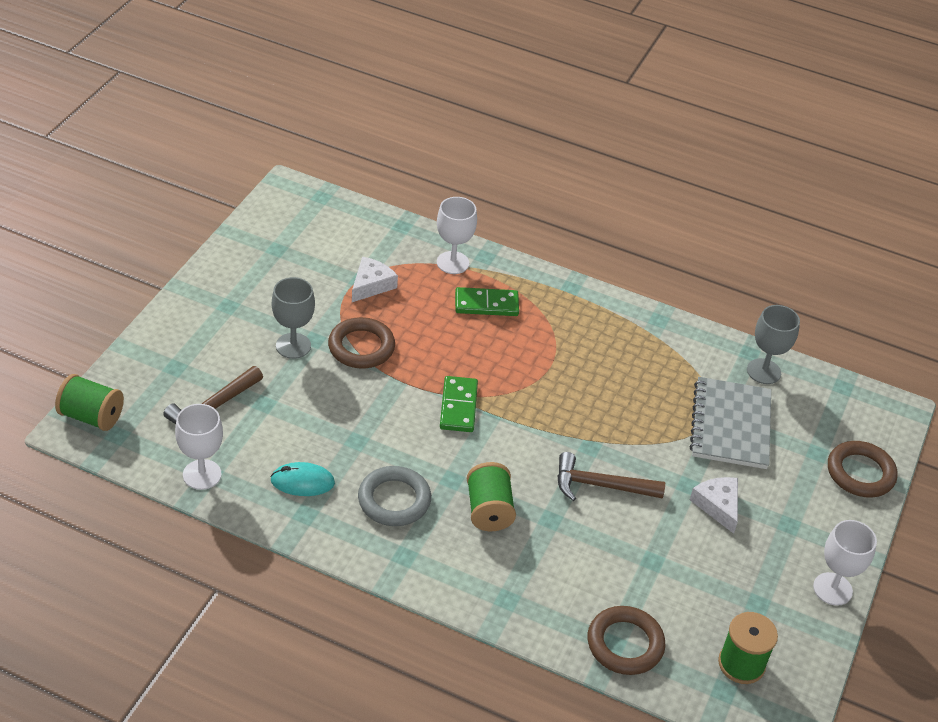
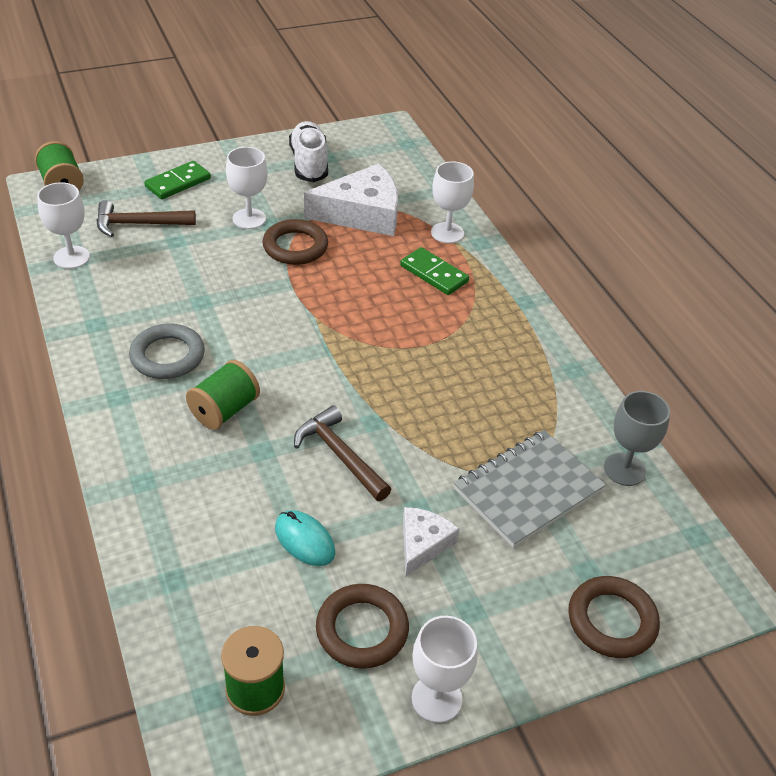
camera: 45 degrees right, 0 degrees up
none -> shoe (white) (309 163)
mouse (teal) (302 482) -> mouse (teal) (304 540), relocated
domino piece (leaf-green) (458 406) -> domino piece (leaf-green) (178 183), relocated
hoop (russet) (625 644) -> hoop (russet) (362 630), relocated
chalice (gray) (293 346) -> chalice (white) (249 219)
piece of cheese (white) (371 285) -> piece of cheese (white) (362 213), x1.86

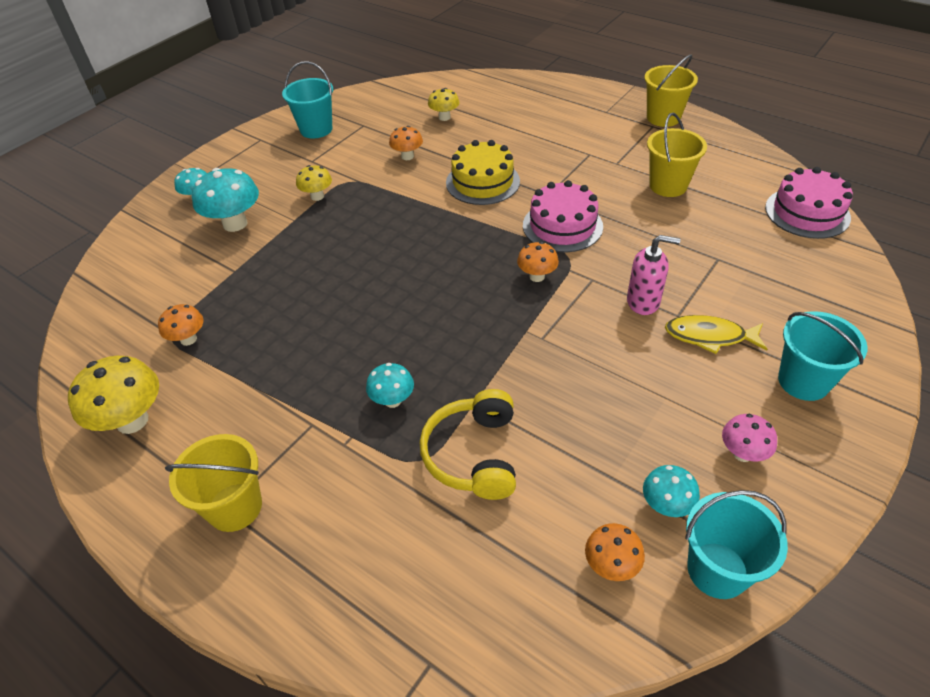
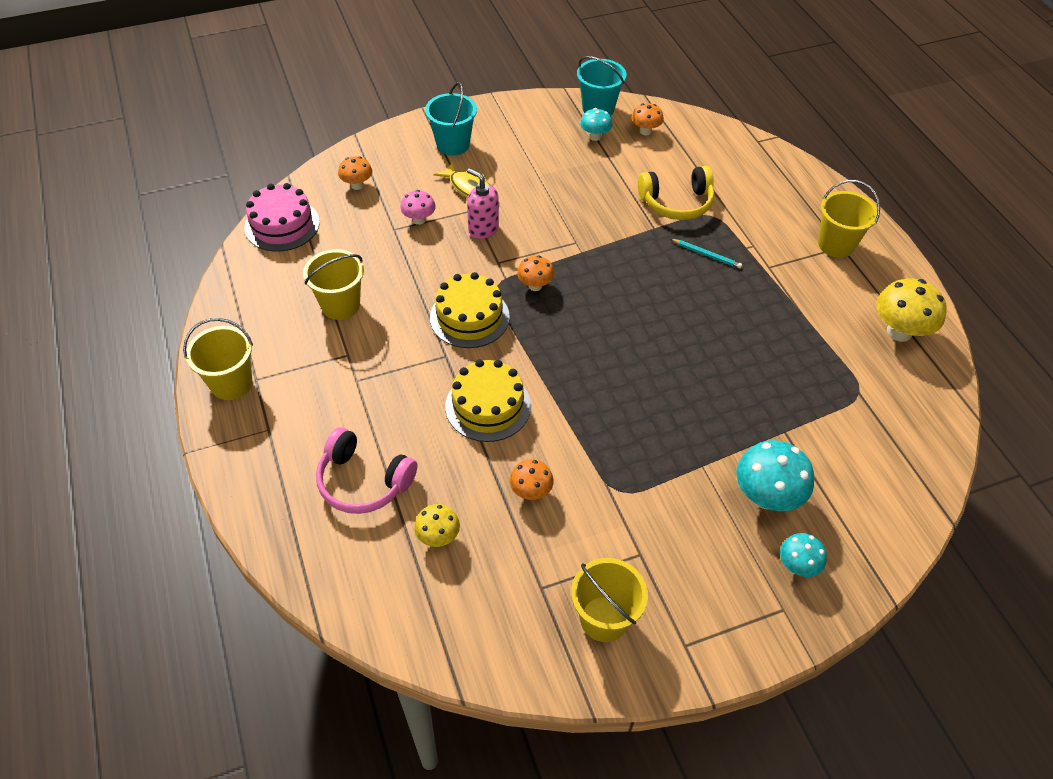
camera: 150 degrees left, 5 degrees up
fungus (yellow) (317 196) -> none
none -> headset (rose-pink) (363 481)
fungus (orange) (188 339) -> fungus (orange) (357 185), relocated
fungus (rose-pink) (742 453) -> fungus (rose-pink) (419 220), relocated
fungus (teal) (392 400) -> lead pencil (teal) (706 255)
bucket (teal) (316 129) -> bucket (yellow) (604 619)
layer cake (rose-pink) (562 226) -> layer cake (yellow) (469 317)
headset (yellow) (473 454) -> headset (yellow) (677 203), 45 degrees clockwise

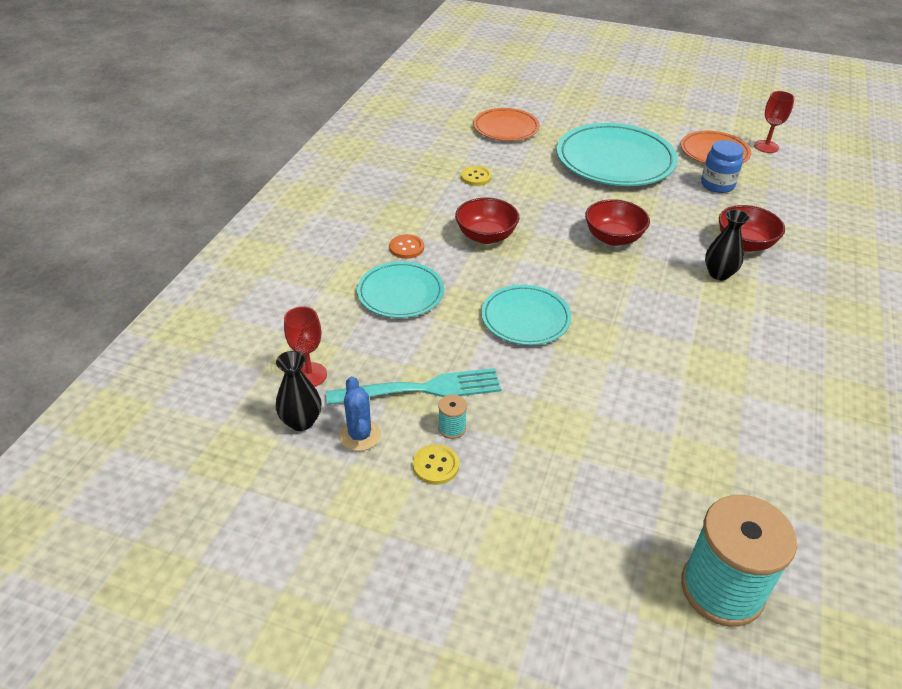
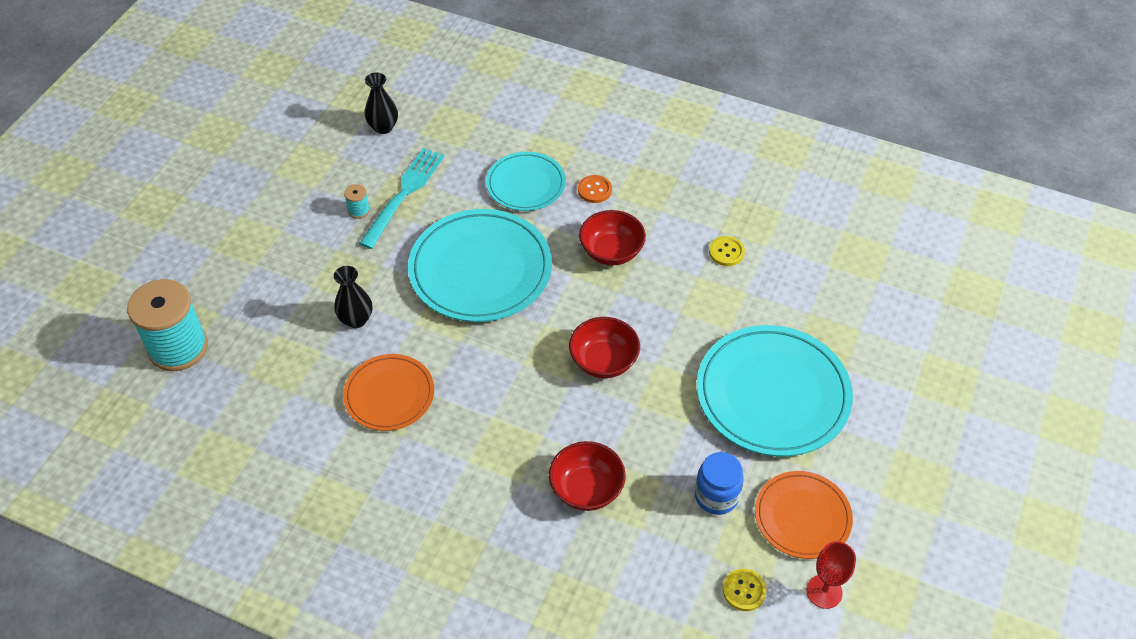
camera: 95 degrees right, 10 degrees up
chalice (scarlet) (309 375) -> none
prickly plant (blue) (360 435) -> none
shirt button (yellow) (436 465) -> shirt button (yellow) (744 590), relocated
dinner plate (orange) (506 128) -> dinner plate (orange) (389 395), relocated
tall vase (ebony) (719 274) -> tall vase (ebony) (356 319), relocated
fork (teal) (421 389) -> fork (teal) (404 194), 150 degrees counterclockwise
dinner plate (teal) (525 318) -> dinner plate (teal) (480 270), x1.71

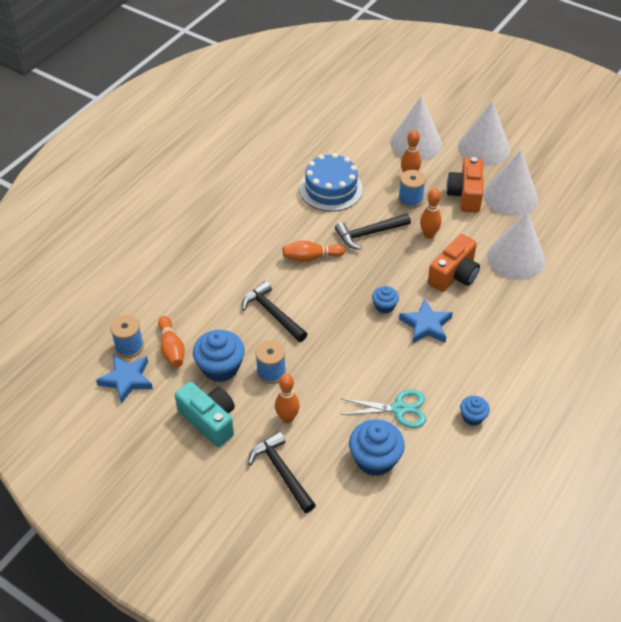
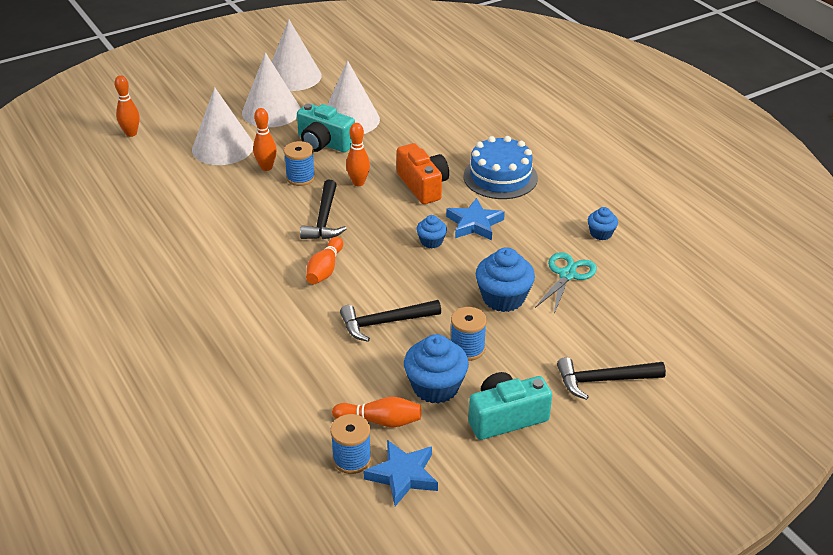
camera: 65 degrees left, 10 degrees down
bowling pin (orange) (287 418) -> bowling pin (orange) (131 133), relocated
layer cake (blue) (331 189) -> layer cake (blue) (500 177), relocated
fairy cake (blue) (375 459) -> fairy cake (blue) (503 298), relocated
cone (white) (516 258) -> cone (white) (293 76), relocated
compact camera (orange) (465 195) -> compact camera (teal) (324 143)

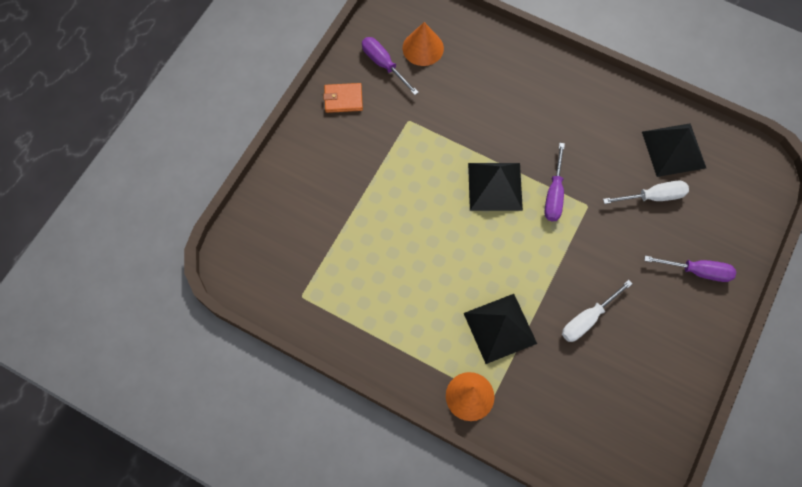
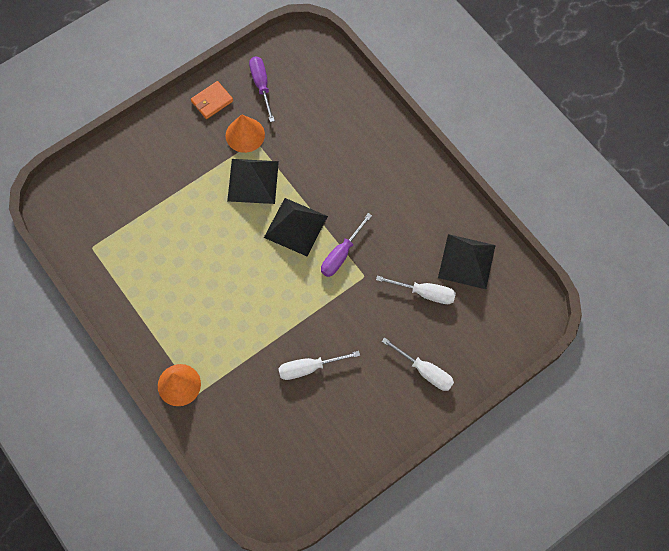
camera: 25 degrees right, 0 degrees up
cone (orange) (423 48) -> cone (orange) (245 135), relocated
pyramid shape (ebony) (500 328) -> pyramid shape (ebony) (253 181), relocated
hand screwdriver (violet) (697 271) -> hand screwdriver (white) (425 371)
wallet (orange) (343 99) -> wallet (orange) (212 101), 60 degrees counterclockwise

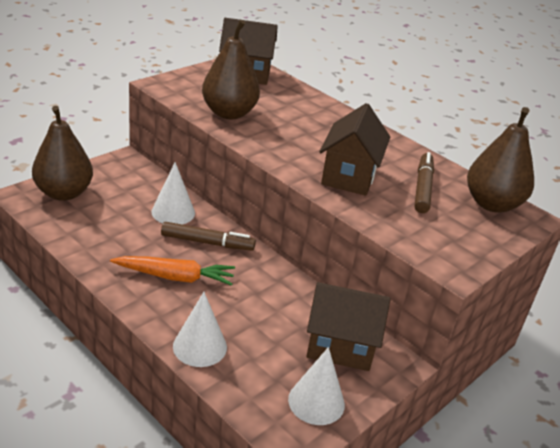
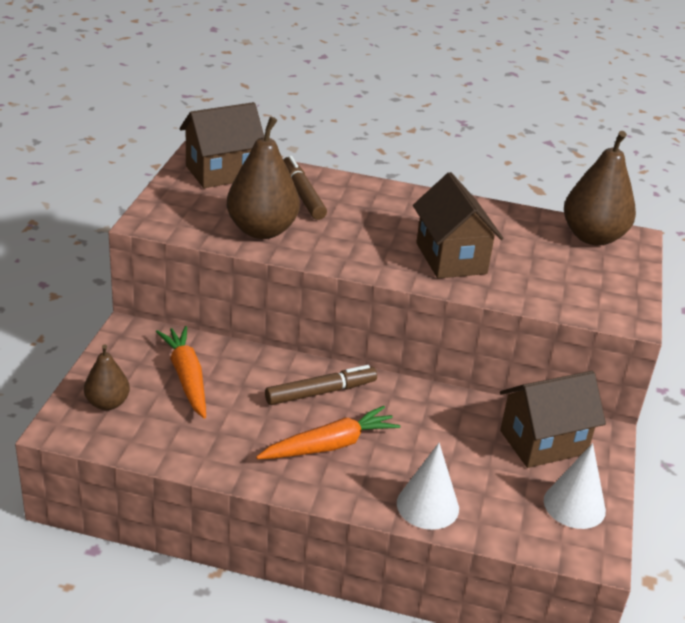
camera: 30 degrees left, 0 degrees up
cone (white) (173 212) -> none
none -> toy carrot (orange) (187 377)
marker (russet) (423 188) -> marker (russet) (302 194), relocated
pear fruit (russet) (64 193) -> pear fruit (russet) (107 403), x0.57

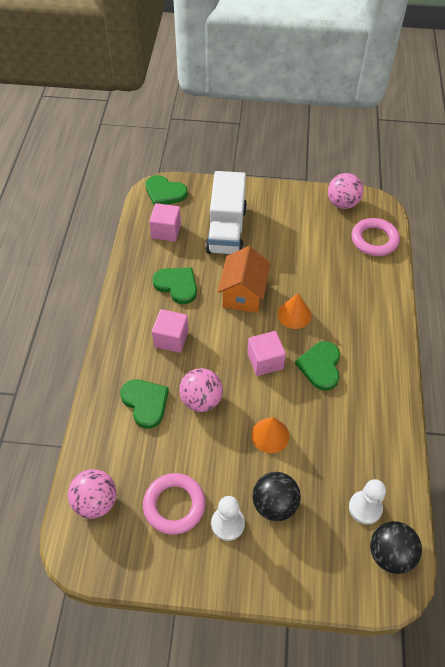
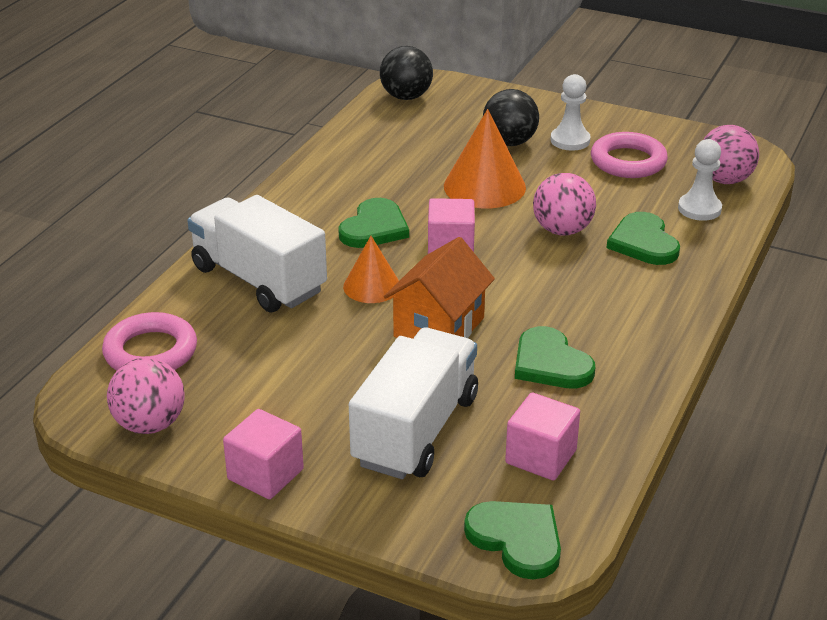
camera: 160 degrees left, 20 degrees down
none -> lorry (white) (259 279)
solid cube (rose-pink) (171 339) -> solid cube (rose-pink) (265 474), relocated
game pawn (white) (365 508) -> game pawn (white) (699 209), relocated
cone (orange) (270 435) -> cone (orange) (484 186), x1.60

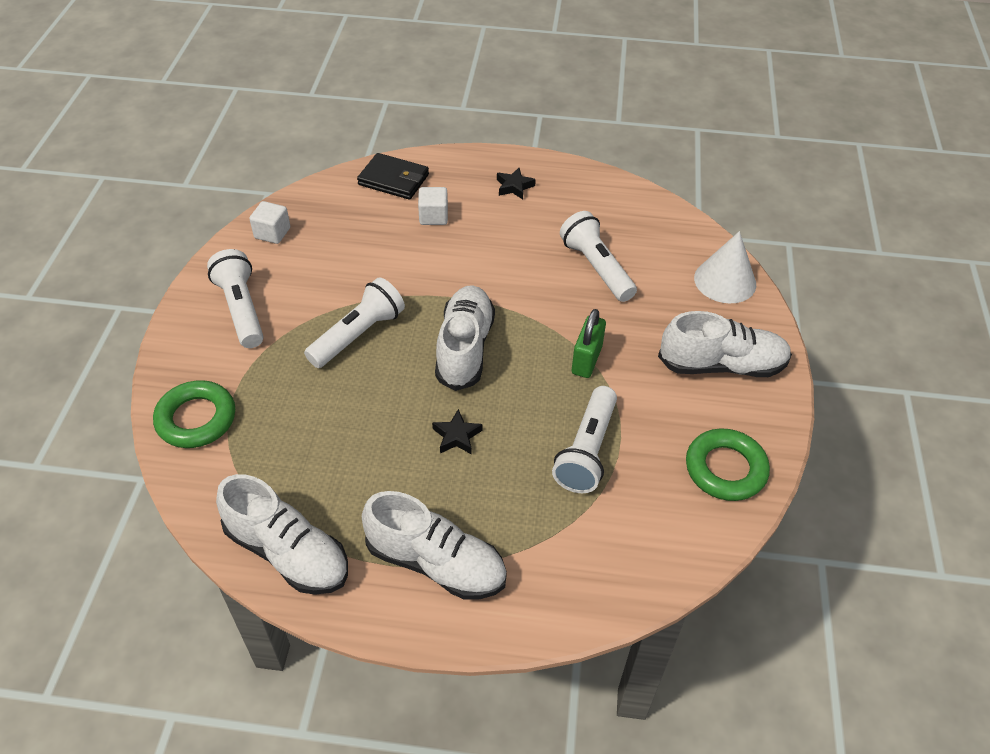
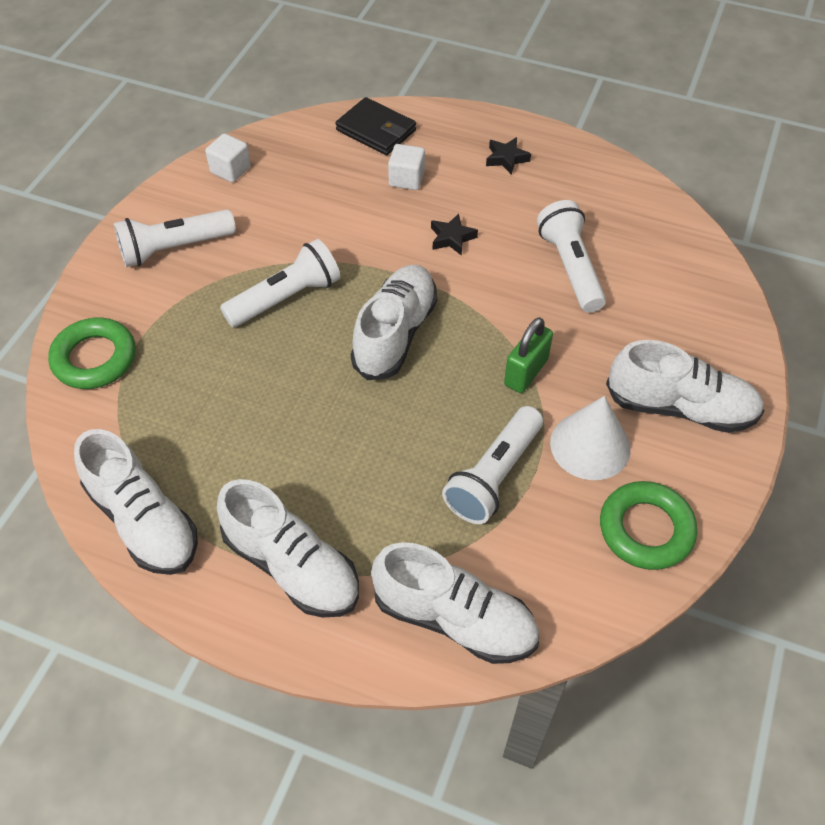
camera: 15 degrees right, 5 degrees up
none -> shoe (white) (454 618)
five-pointed star (ebony) (457 436) -> five-pointed star (ebony) (452 238), relocated
cone (white) (725 281) -> cone (white) (590 445), relocated
pocket torch (white) (241 309) -> pocket torch (white) (174 248), 105 degrees counterclockwise

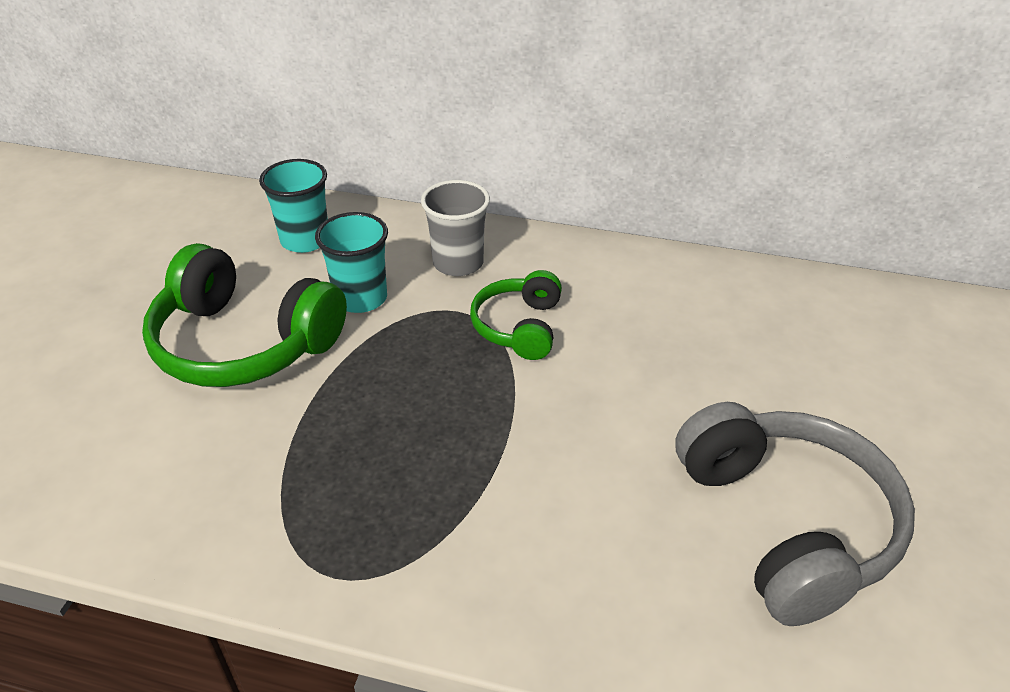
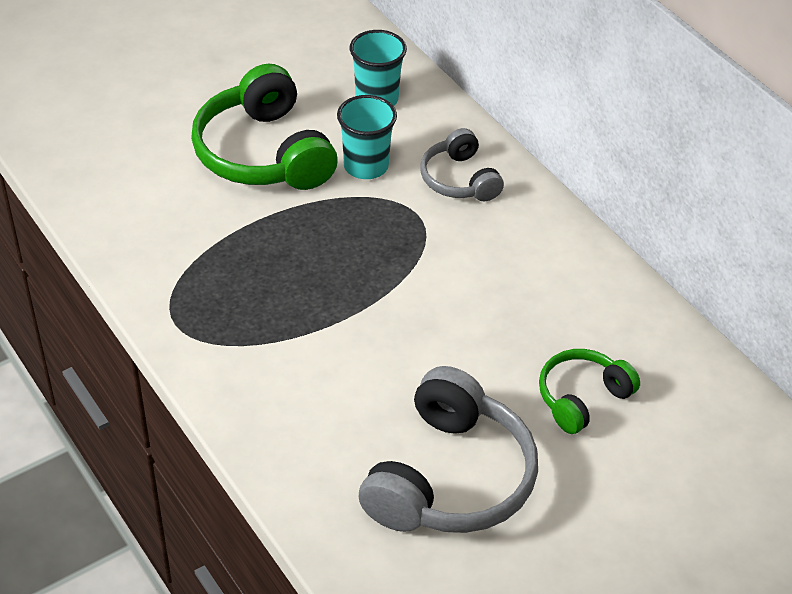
camera: 40 degrees right, 5 degrees up
headset (leaf-green) (519 327) -> headset (leaf-green) (582 398), relocated
beaker (gray) (458 263) -> headset (gray) (459 179)

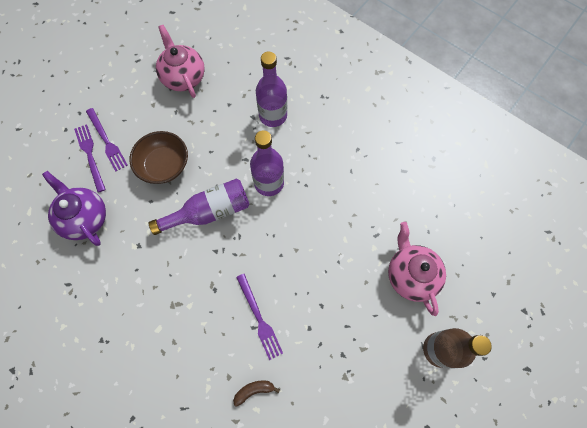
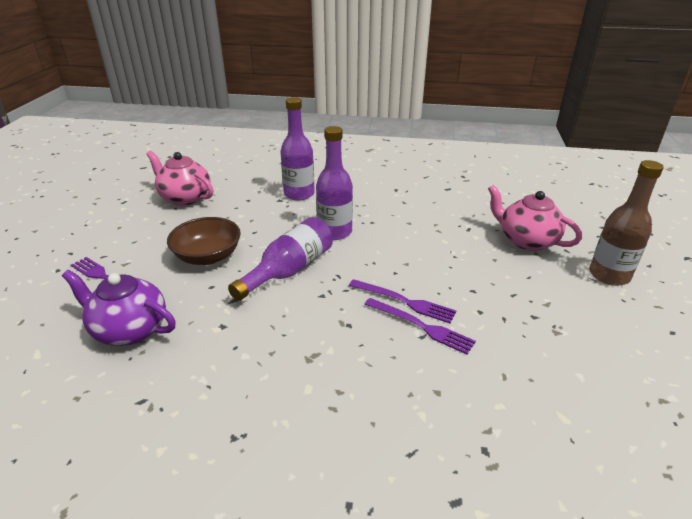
camera: 30 degrees left, 35 degrees down
toy banana (russet) (254 390) -> none
fork (violet) (106 141) -> fork (violet) (404 301), relocated

